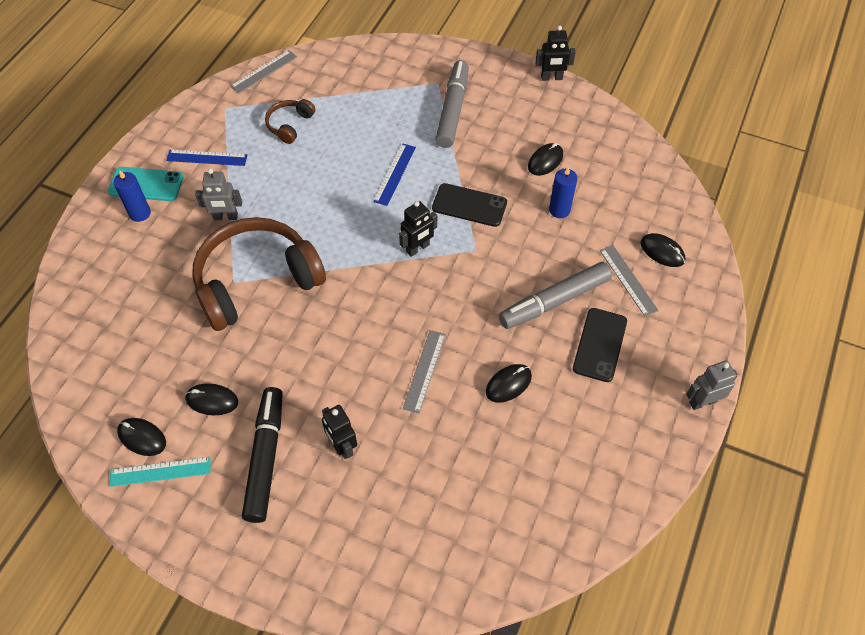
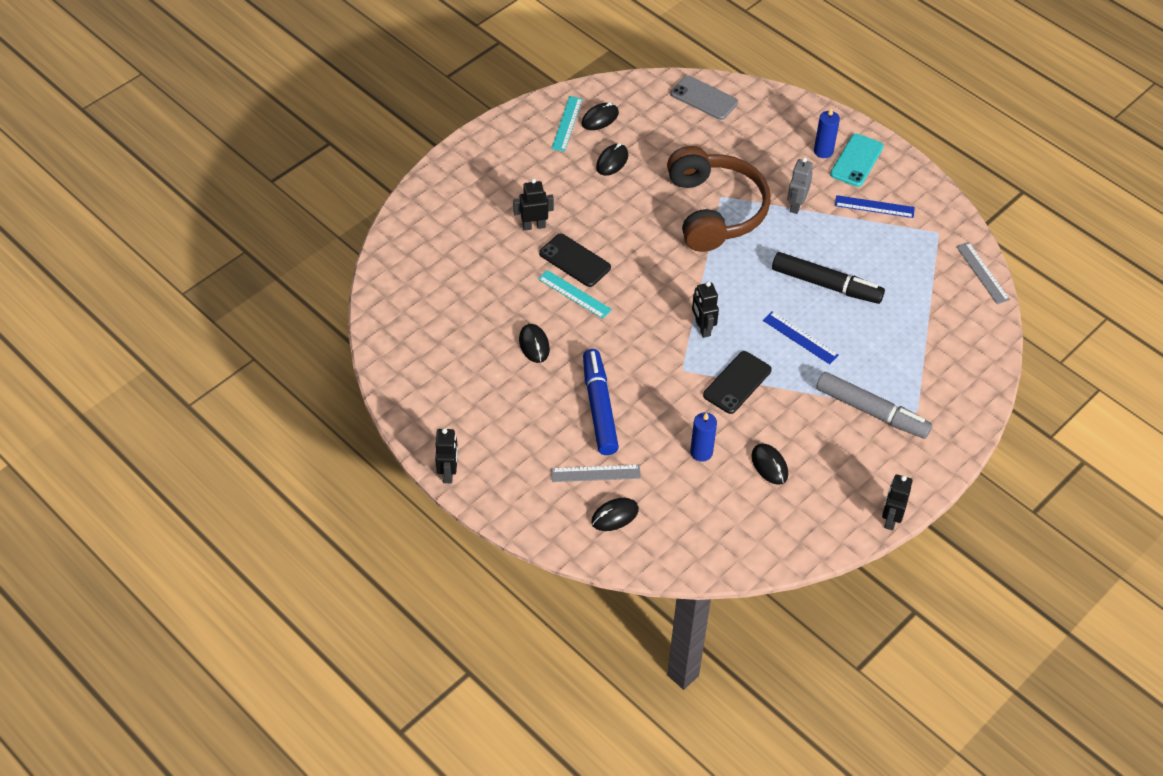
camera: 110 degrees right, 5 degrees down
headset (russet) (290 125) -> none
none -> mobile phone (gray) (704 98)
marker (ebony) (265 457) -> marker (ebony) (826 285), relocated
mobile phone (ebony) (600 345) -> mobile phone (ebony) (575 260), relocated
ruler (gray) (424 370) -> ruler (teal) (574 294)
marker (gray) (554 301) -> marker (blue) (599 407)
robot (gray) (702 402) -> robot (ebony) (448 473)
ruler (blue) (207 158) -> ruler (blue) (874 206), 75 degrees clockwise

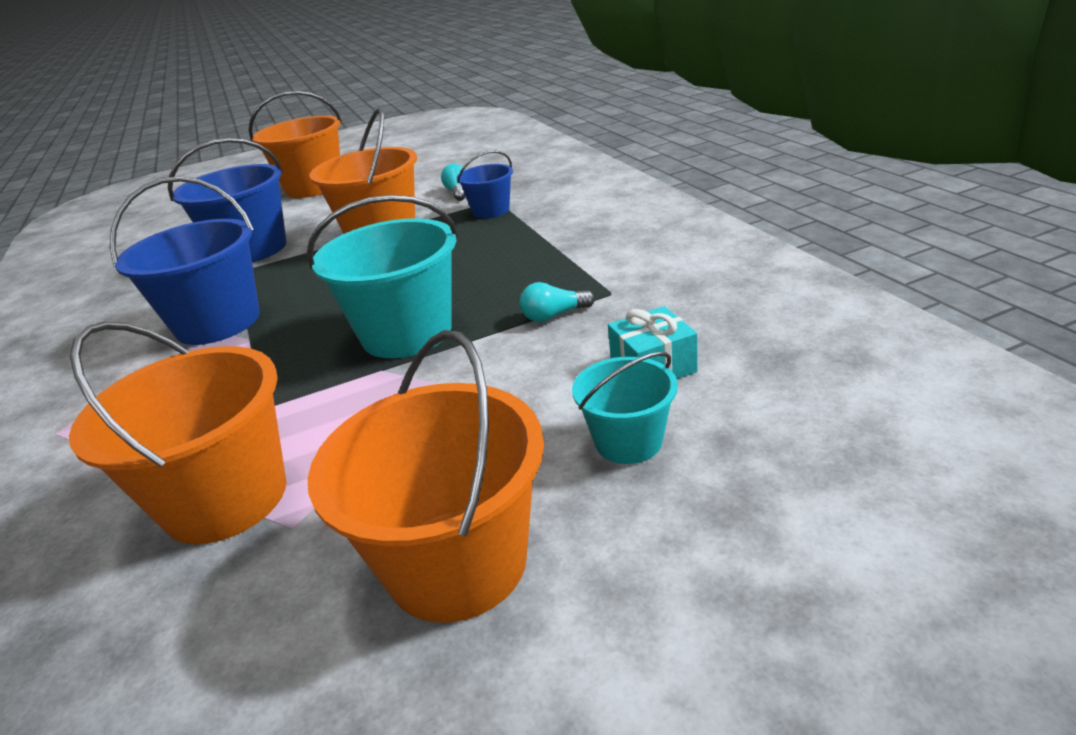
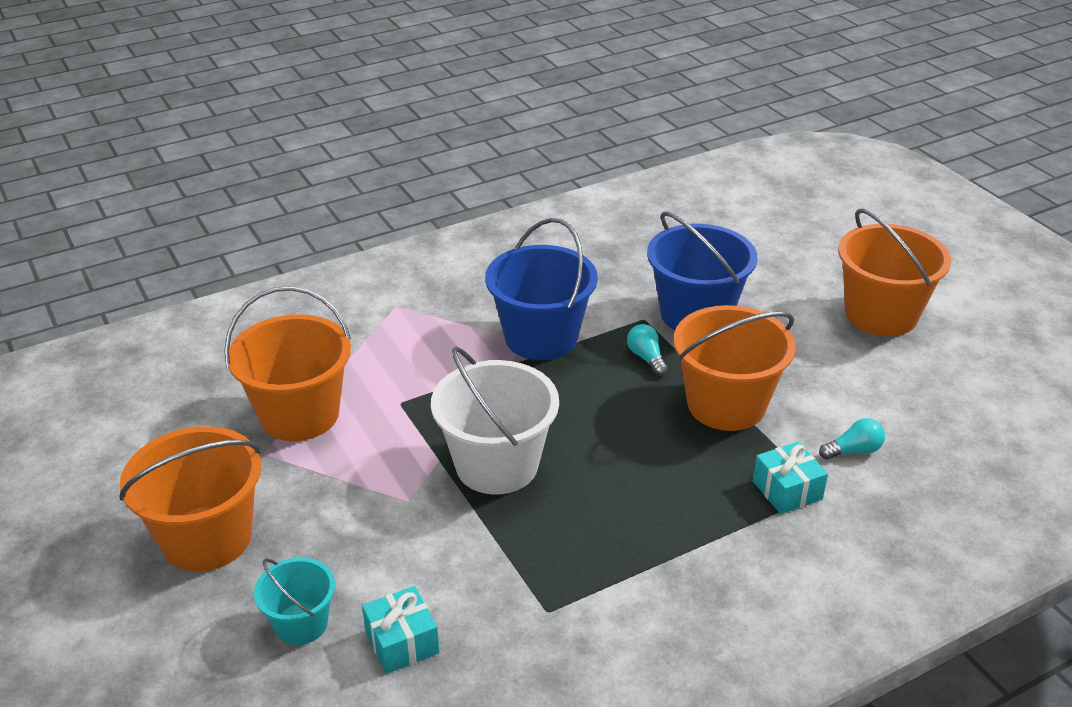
camera: 80 degrees right, 5 degrees up
light bulb (teal) (554 315) -> light bulb (teal) (646 358), relocated
bucket (blue) (491 211) -> gift (teal) (787 490)
bucket (teal) (407 333) -> bucket (white) (497 465)

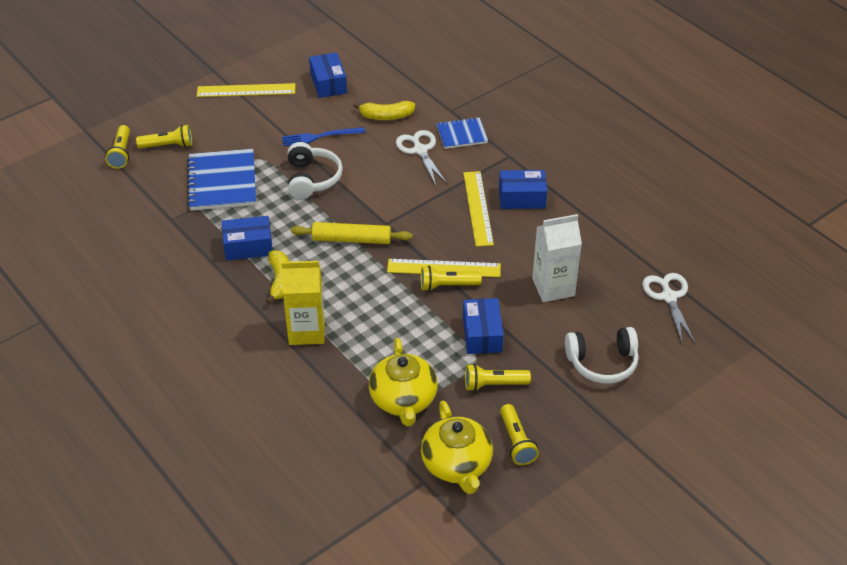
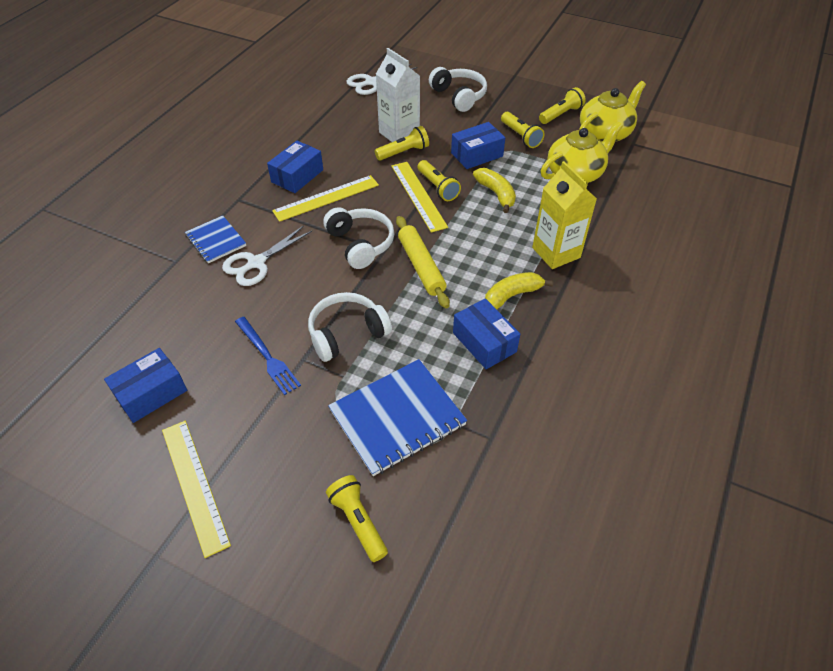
camera: 115 degrees left, 5 degrees up
none -> headset (white) (360 244)
pocket torch (yellow) (121 153) -> pocket torch (yellow) (403 152), relocated
toy banana (yellow) (386 116) -> toy banana (yellow) (496 194), relocated
box (blue) (522 198) -> box (blue) (297 176), 60 degrees clockwise

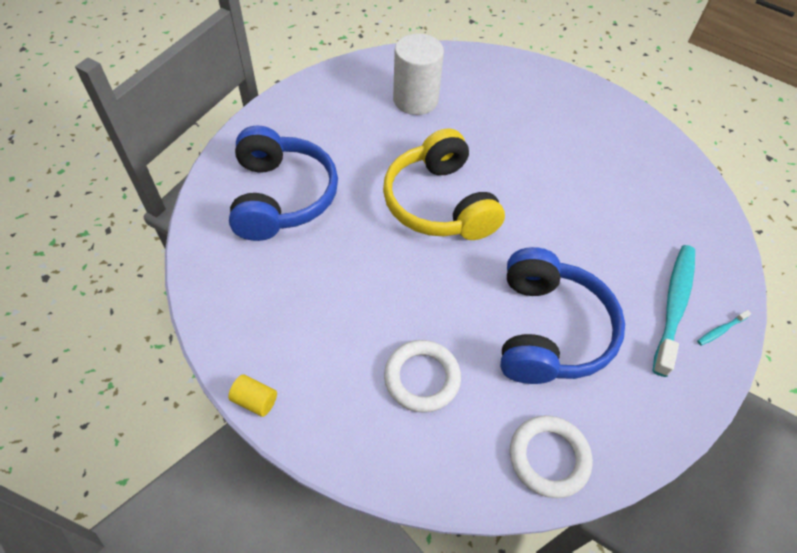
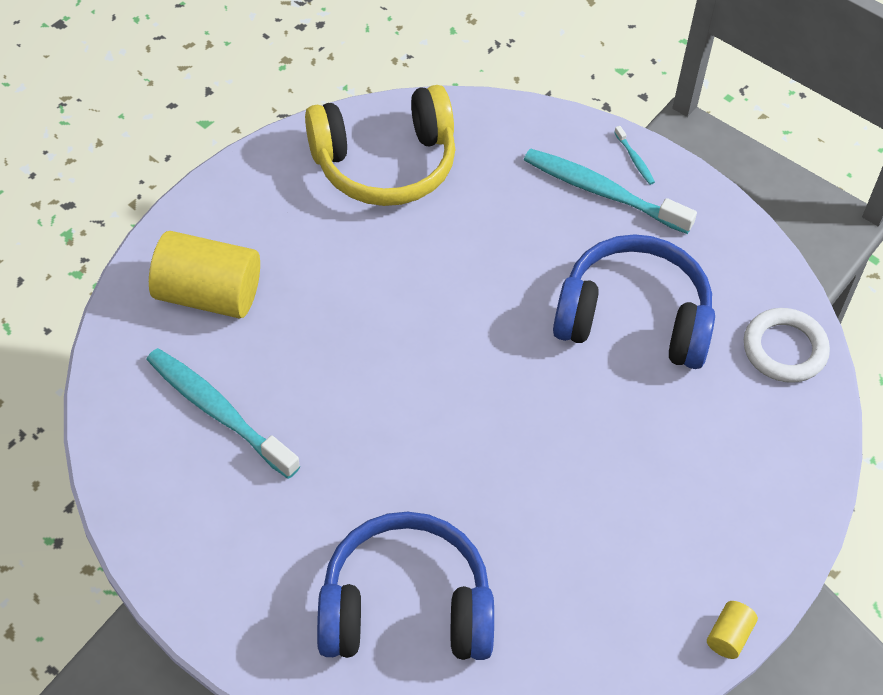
camera: 85 degrees left, 0 degrees up
hoop (white) (422 378) -> none
none -> solid cylinder (yellow) (208 294)
headset (yellow) (439 203) -> headset (yellow) (385 163), relocated
solid cylinder (white) (415 100) -> tooth brush (teal) (218 411)

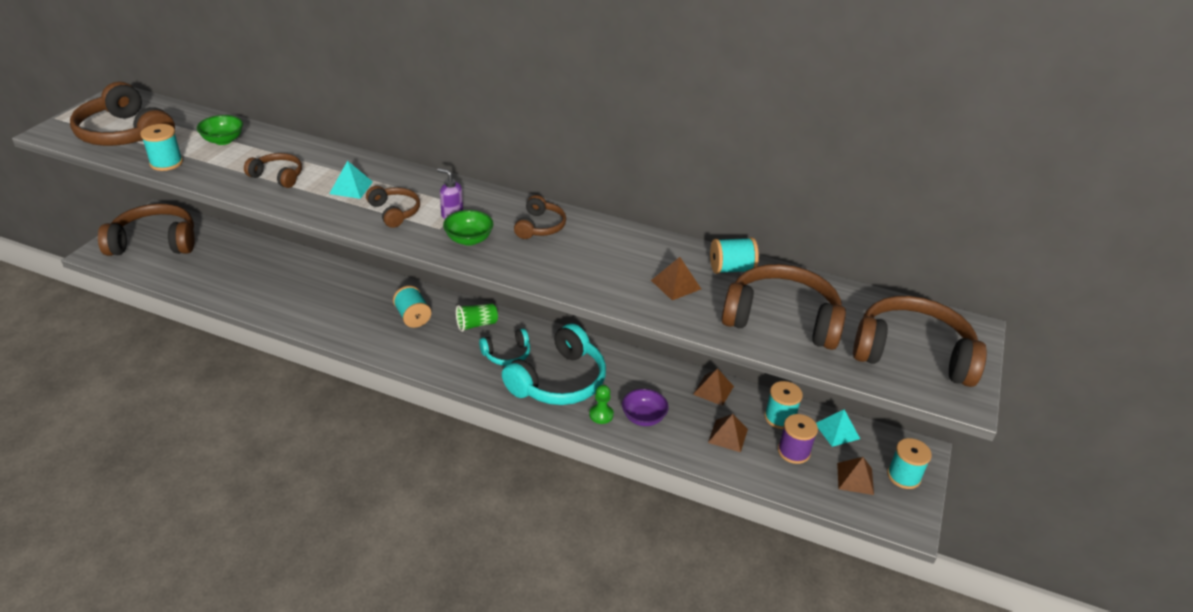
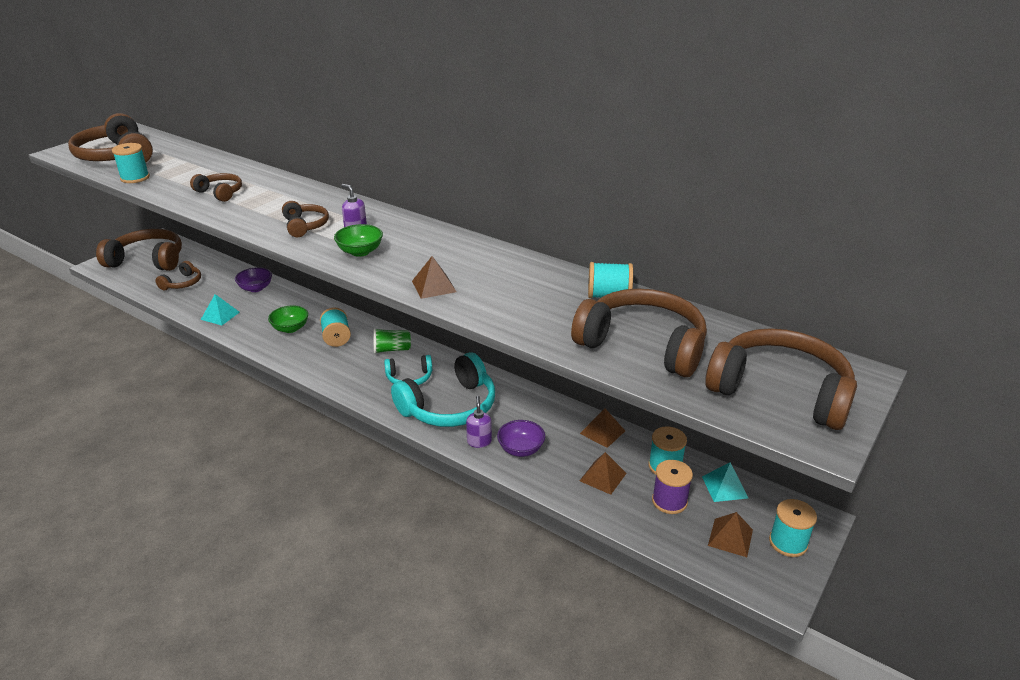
camera: 15 degrees right, 5 degrees down
none -> bowl (violet) (256 288)
bowl (leaf-green) (223 140) -> bowl (leaf-green) (290 328), relocated
pyramid shape (teal) (351 187) -> pyramid shape (teal) (220 315), relocated
headset (russet) (540 226) -> headset (russet) (182 283), relocated
pyramid shape (russet) (676 284) -> pyramid shape (russet) (434 286), relocated
game pawn (leaf-green) (601 415) -> soap dispenser (violet) (479 441)

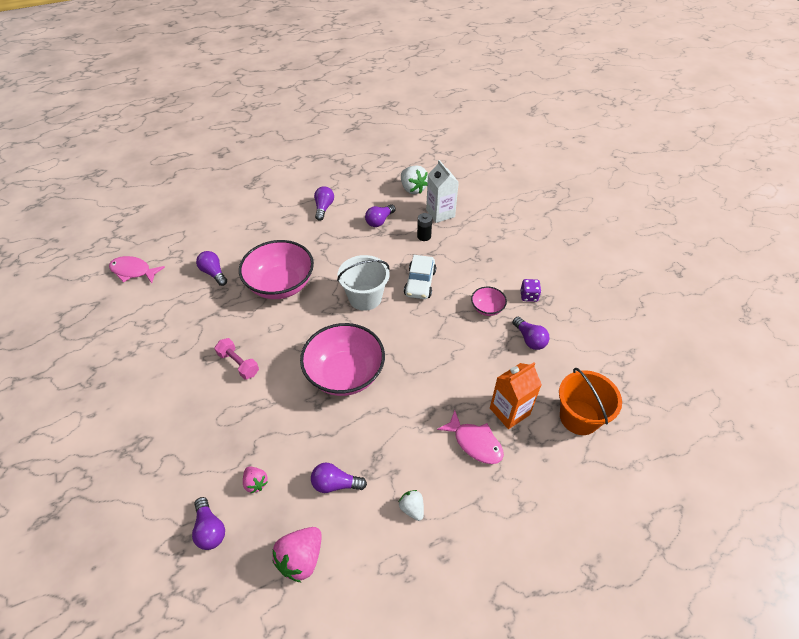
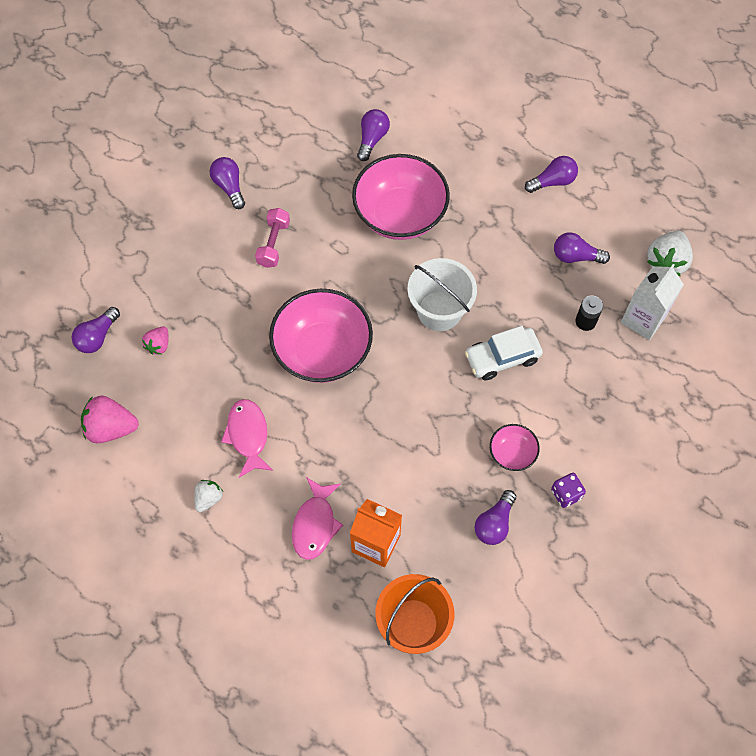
camera: 60 degrees right, 15 degrees up
fish figure (rose-pink) (133 271) -> fish figure (rose-pink) (248 435), relocated
light bulb (violet) (335 484) -> light bulb (violet) (229 187), relocated

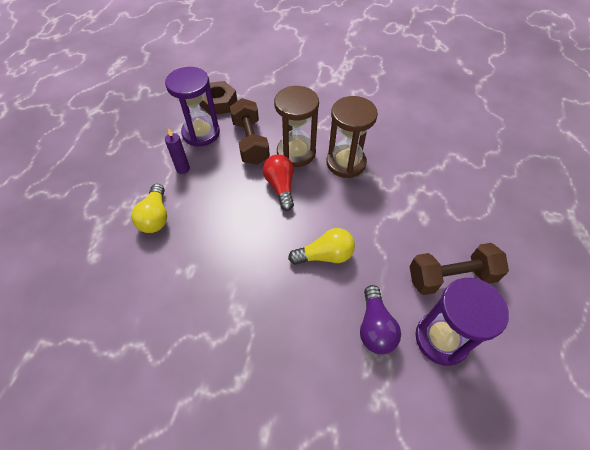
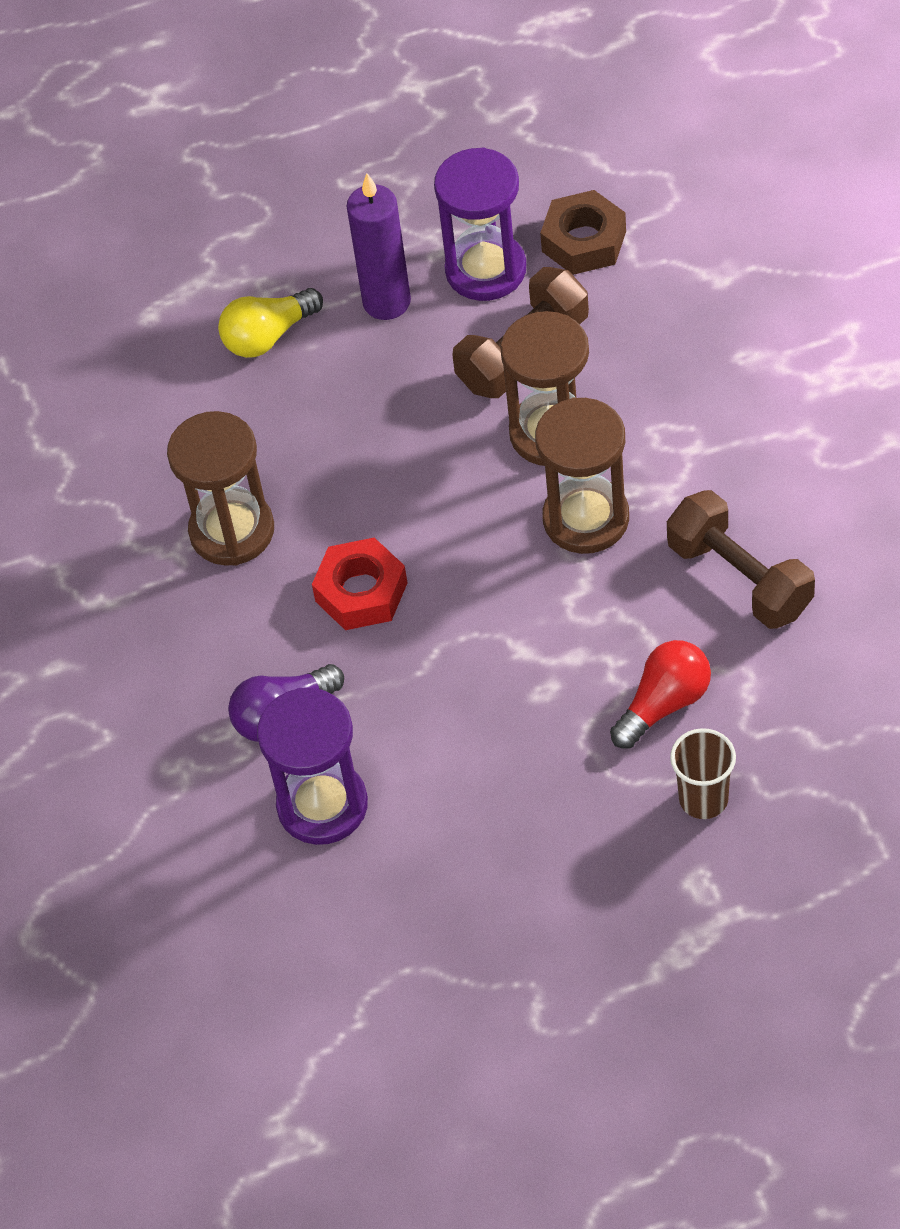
camera: 65 degrees right, 0 degrees up
none -> sandglass (russet) (232 531)
none -> beaker (russet) (703 799)
light bulb (scarlet) (280 187) -> light bulb (scarlet) (664 704), relocated
free weight (russet) (451 277) -> free weight (russet) (739 578), relocated
light bulb (yellow) (325 255) -> nut (scarlet) (361 592)
pillar candle (violet) (183 169) -> pillar candle (violet) (386 302), x1.75

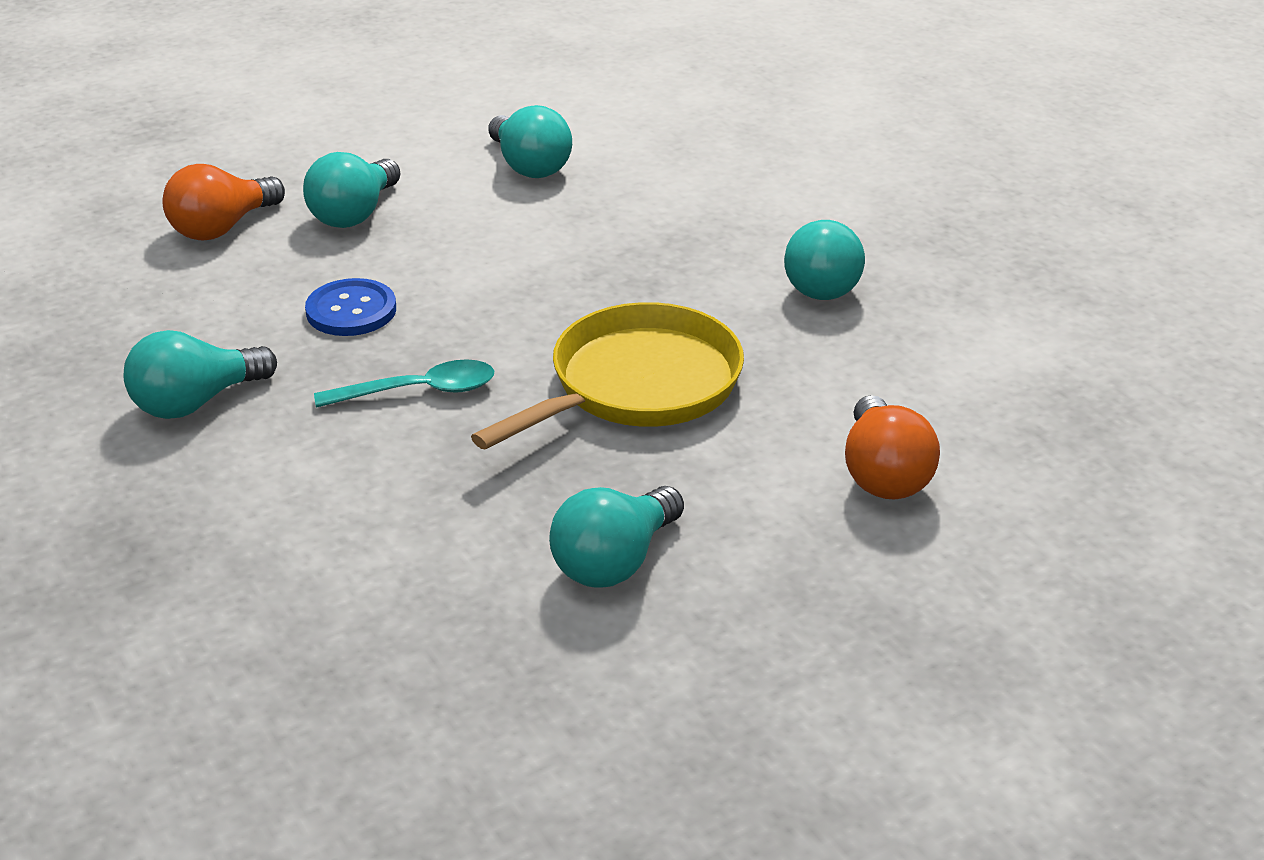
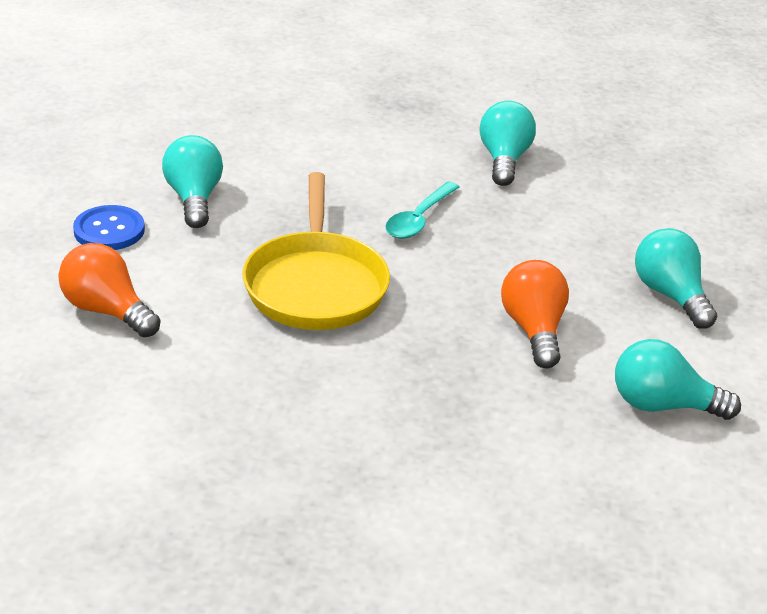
camera: 130 degrees right, 0 degrees up
light bulb (teal) (823 283) -> none
light bulb (orange) (222 228) -> light bulb (orange) (533 330), relocated
shirt button (blue) (351 310) -> shirt button (blue) (109 230), relocated

